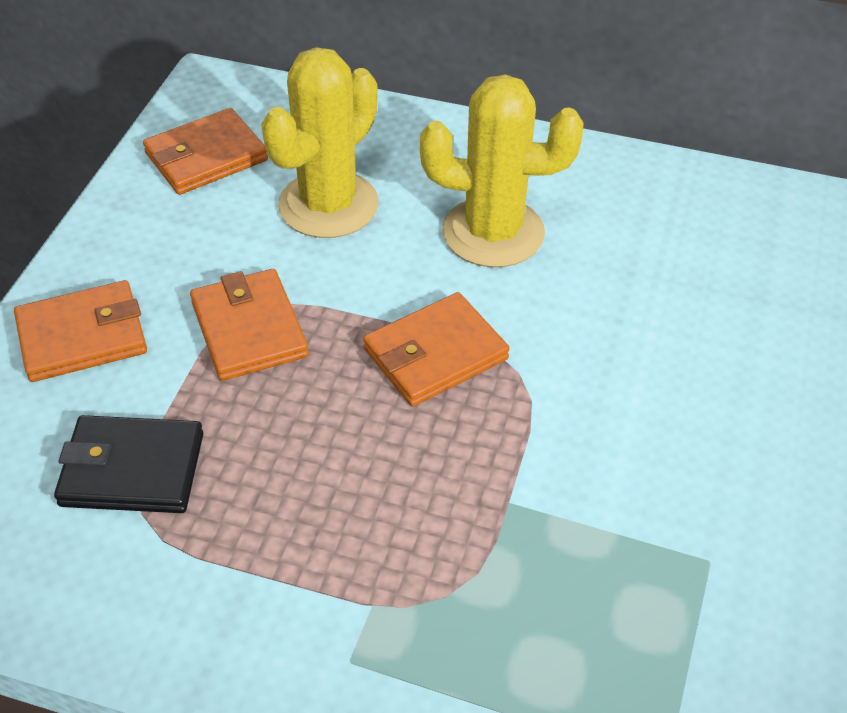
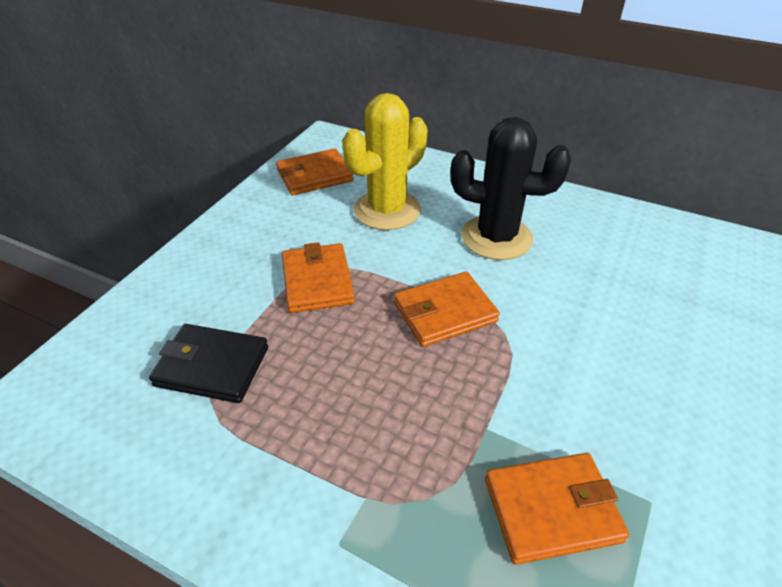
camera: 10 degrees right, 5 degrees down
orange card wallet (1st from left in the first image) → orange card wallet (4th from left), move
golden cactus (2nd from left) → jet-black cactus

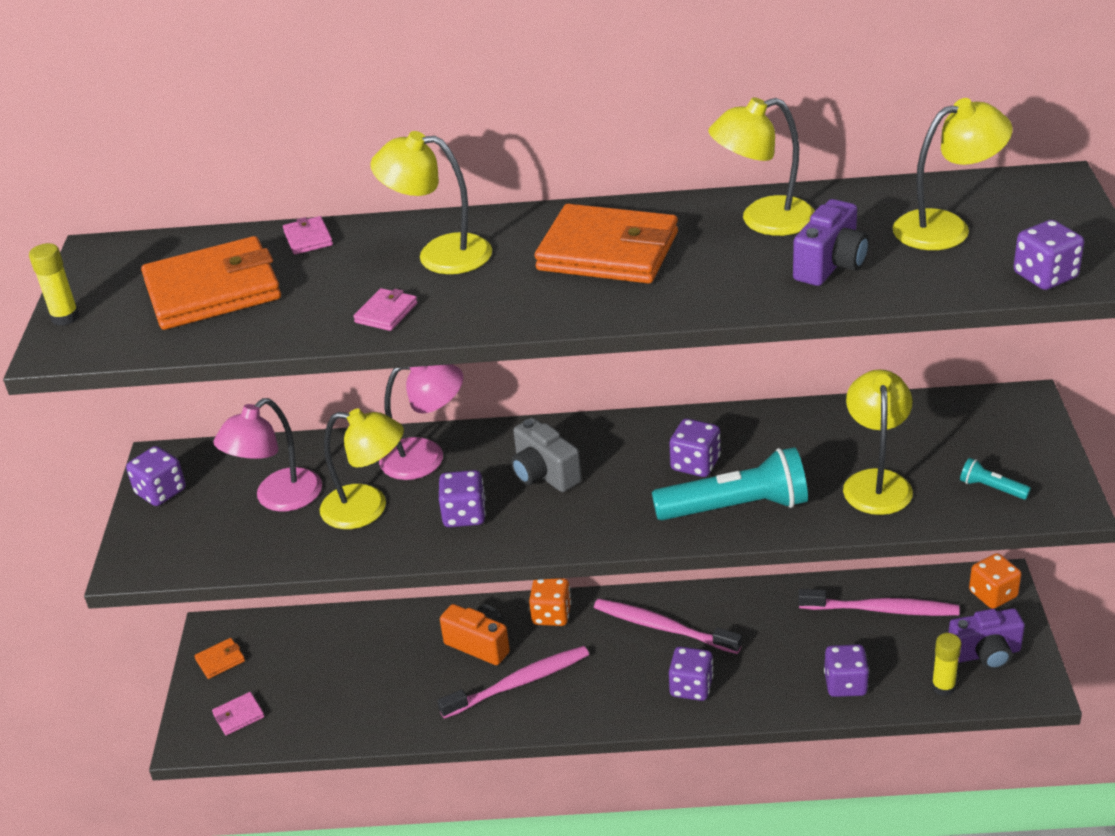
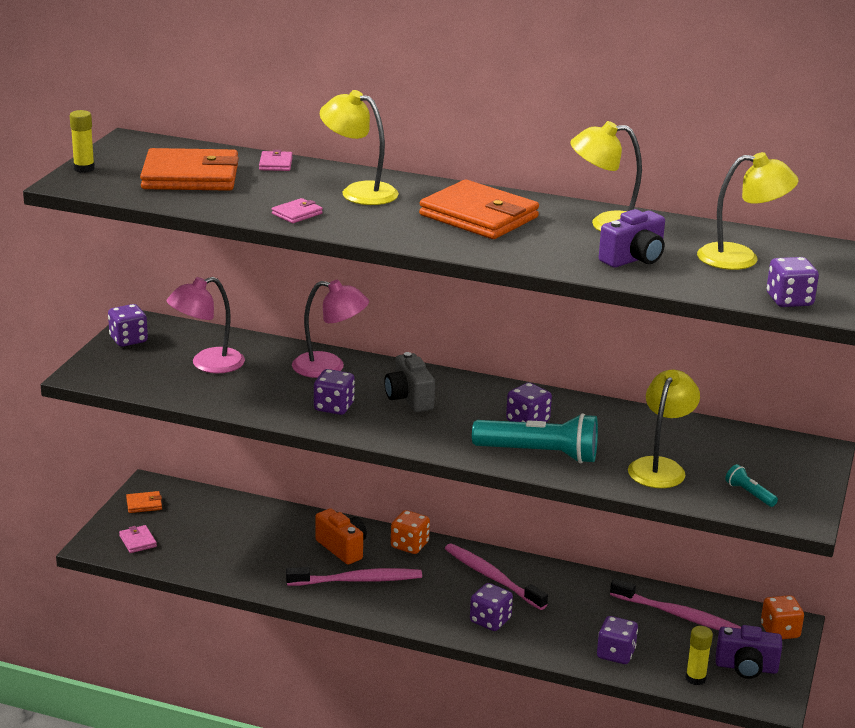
camera: 15 degrees right, 10 degrees down
golden lamp (1st from left) → -
pink card wallet (1st from left), 75 degrees clockwise

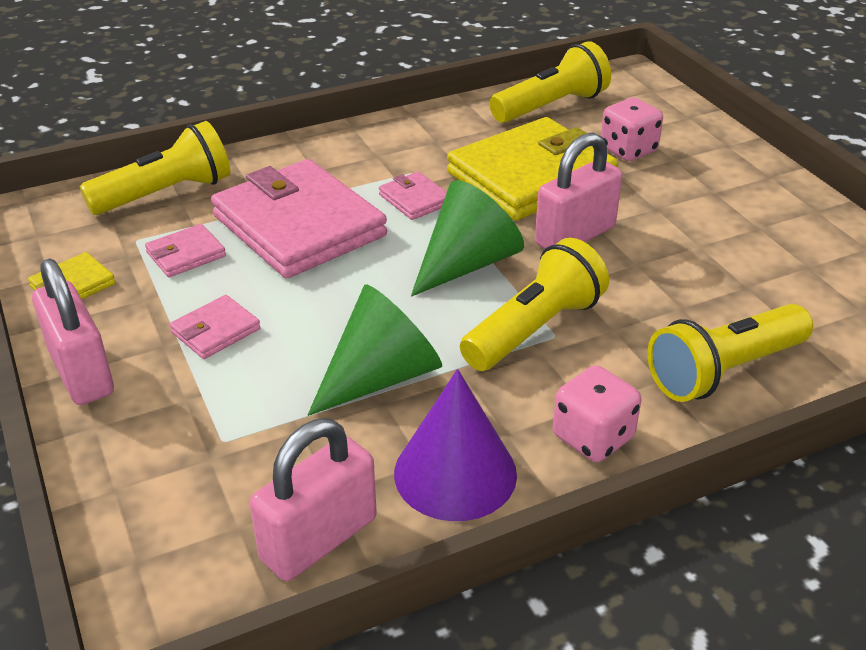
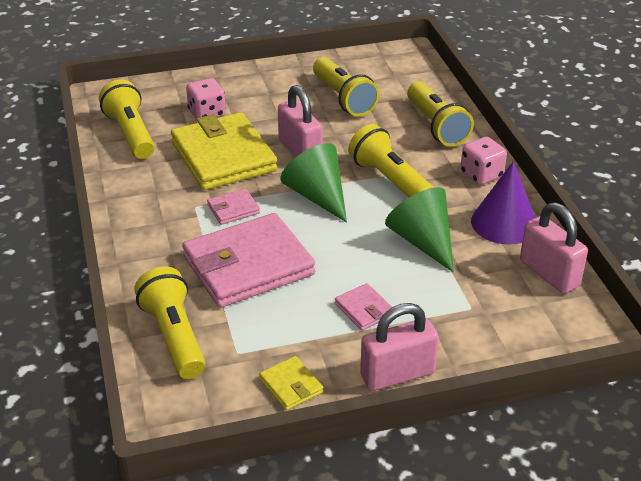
camera: 80 degrees left, 0 degrees up
pink card wallet (1st from left) → -
- → golden pocket torch (3rd from left)

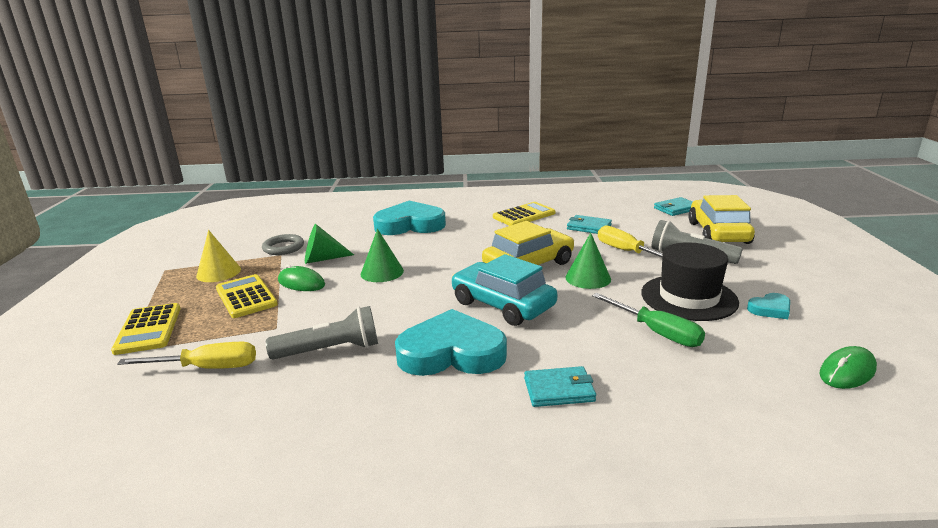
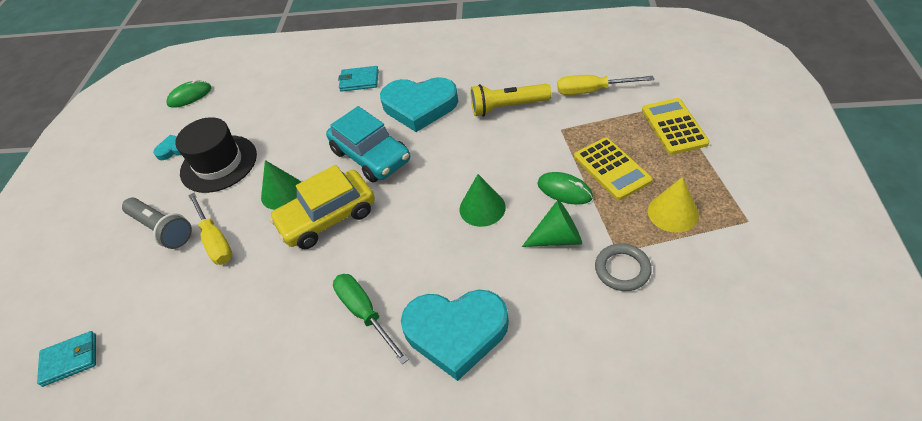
camera: 170 degrees left, 25 degrees up
golden adding machine (3rd from left) → -
teal card wallet (2nd from left) → -
golden car (2nd from left) → -
green screwdriver, move
ash-grey pocket torch (1st from left) → golden pocket torch

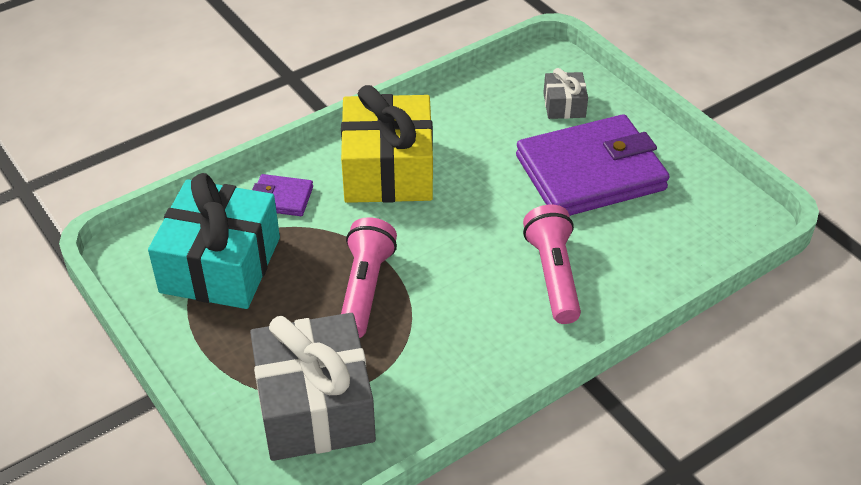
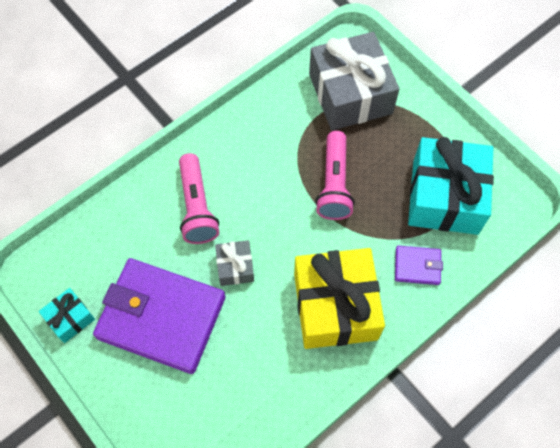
camera: 175 degrees right, 20 degrees up
- → teal wrapped gift (1st from left)
ash-grey wrapped gift (2nd from left in the first image) → ash-grey wrapped gift (1st from left), move
royal purple card wallet (2nd from left in the first image) → royal purple card wallet (1st from left), 45 degrees clockwise

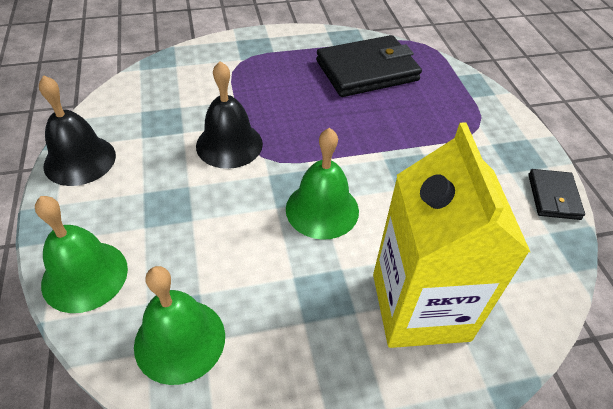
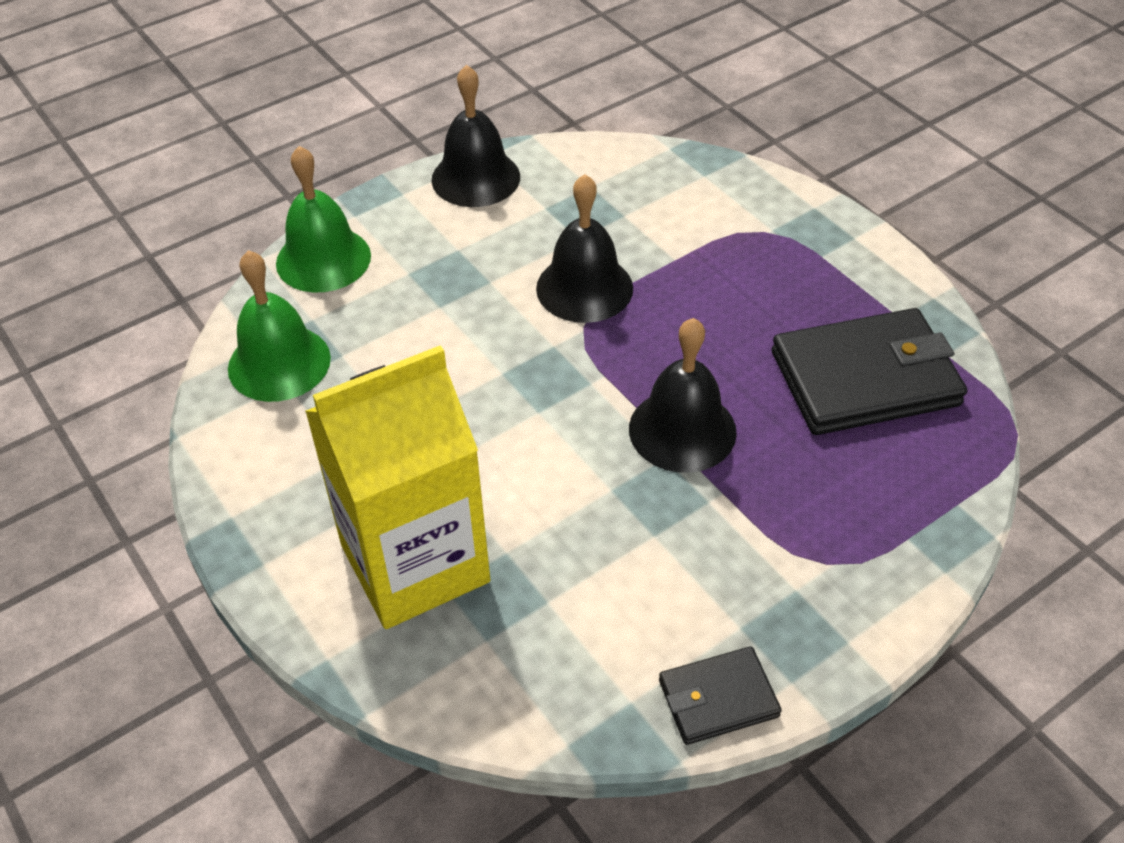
camera: 70 degrees right, 0 degrees up
green bell (3rd from left) → -
- → jet-black bell (3rd from left)
jet-black card wallet (1st from left in the first image) → jet-black card wallet (2nd from left), 60 degrees counterclockwise

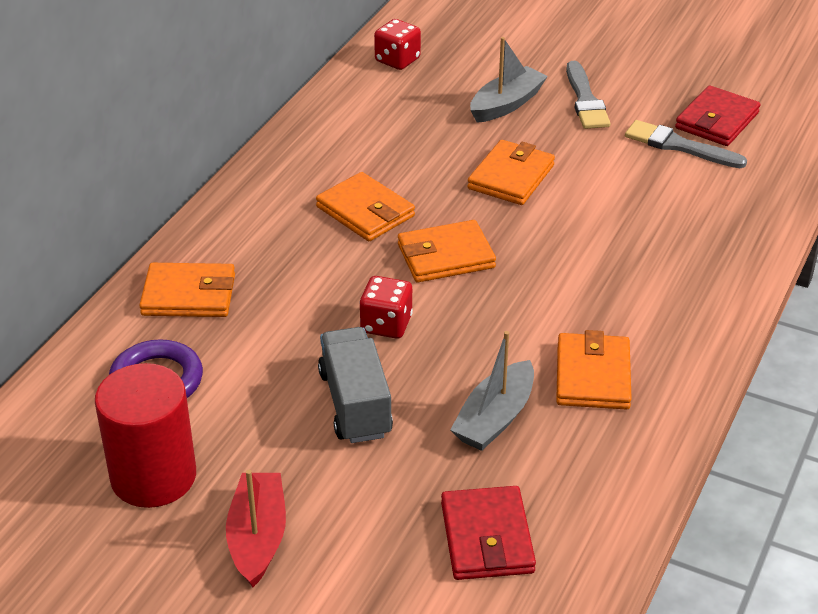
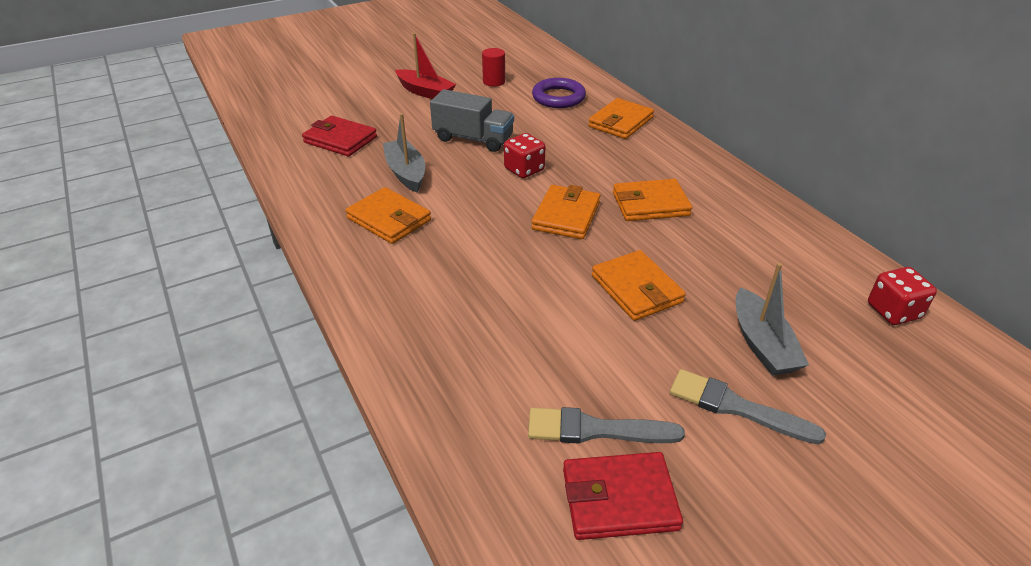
camera: 125 degrees right, 0 degrees up
ash-grey paintbrush (2nd from left in the first image) → ash-grey paintbrush (1st from left), 150 degrees counterclockwise
crimson card wallet (2nd from left), 75 degrees counterclockwise
crimson cylinder, x0.51

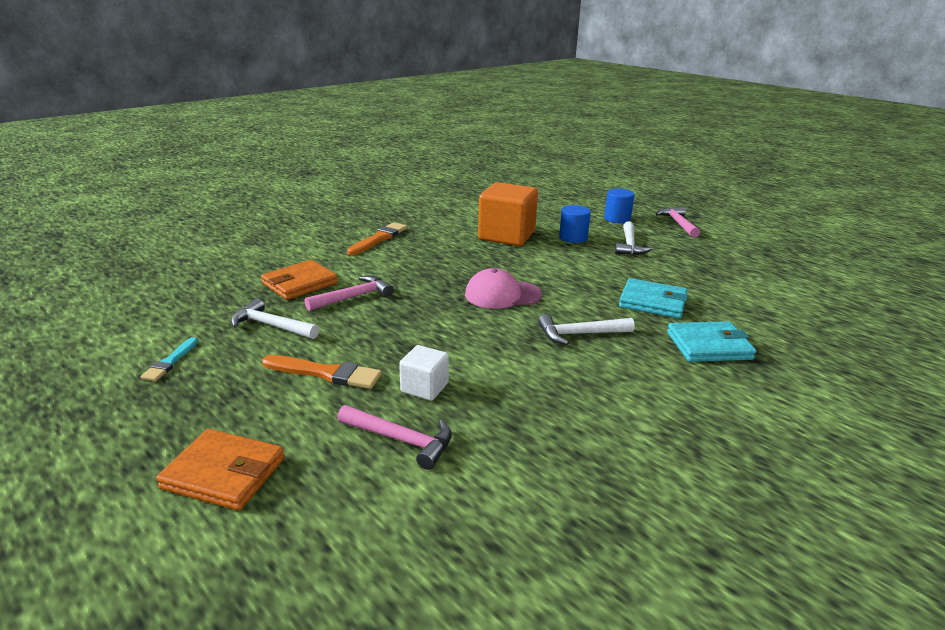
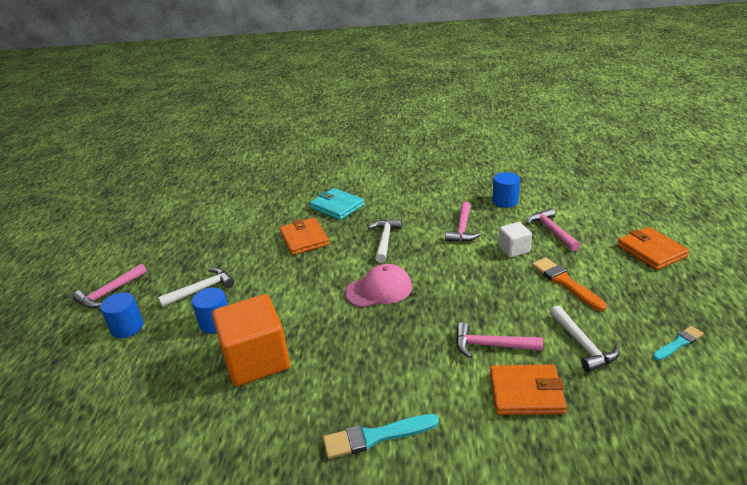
camera: 130 degrees left, 5 degrees up
- → pink hammer (2nd from left)
- → cobalt cylinder (3rd from left)
orange paintbrush (2nd from left) → teal paintbrush (1st from left)
teal card wallet (1st from left) → orange card wallet (1st from left)
pink cap, 60 degrees counterclockwise
pure white hammer (2nd from left), 120 degrees counterclockwise

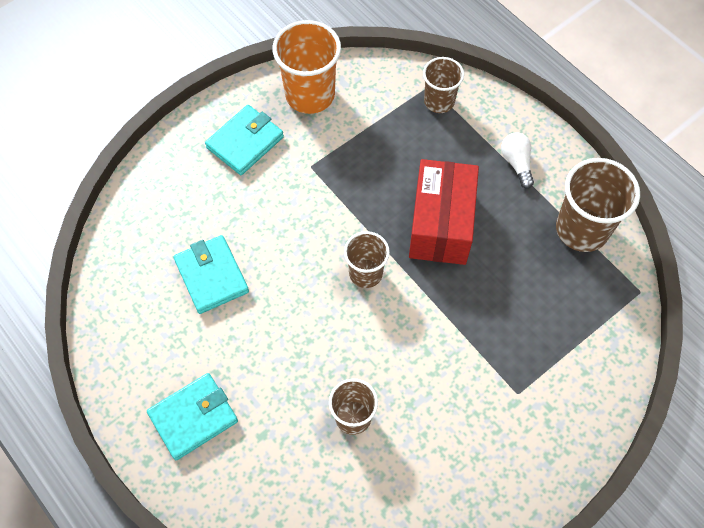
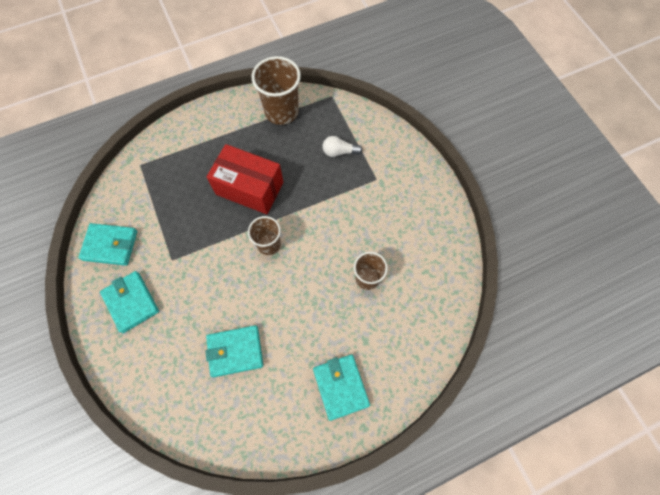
camera: 75 degrees left, 5 degrees up
brown cup (3rd from left) → -
pure white lightbulb, move
orange cup → teal card wallet (1st from left)

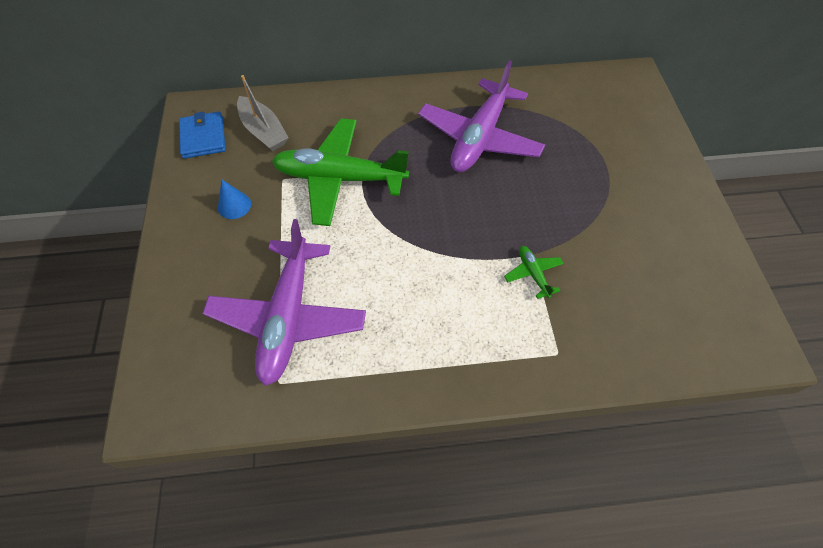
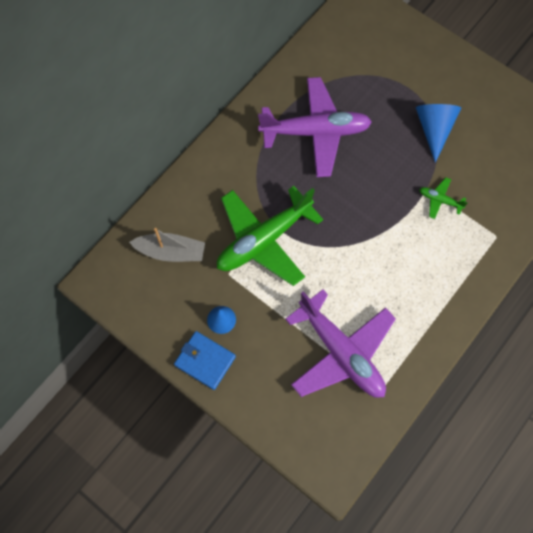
camera: 45 degrees left, 10 degrees up
- → cobalt cone (2nd from left)
cobalt card wallet, move
royal purple toy plane (2nd from left in the first image) → royal purple toy plane (1st from left), 75 degrees counterclockwise

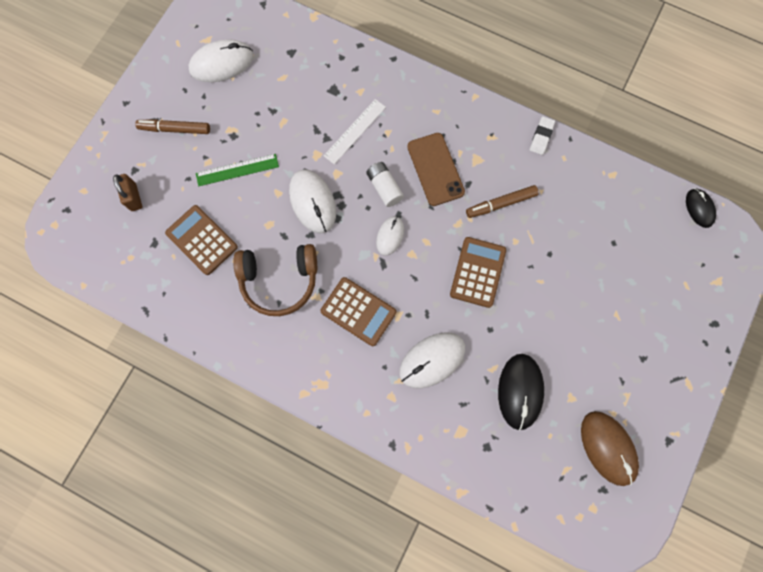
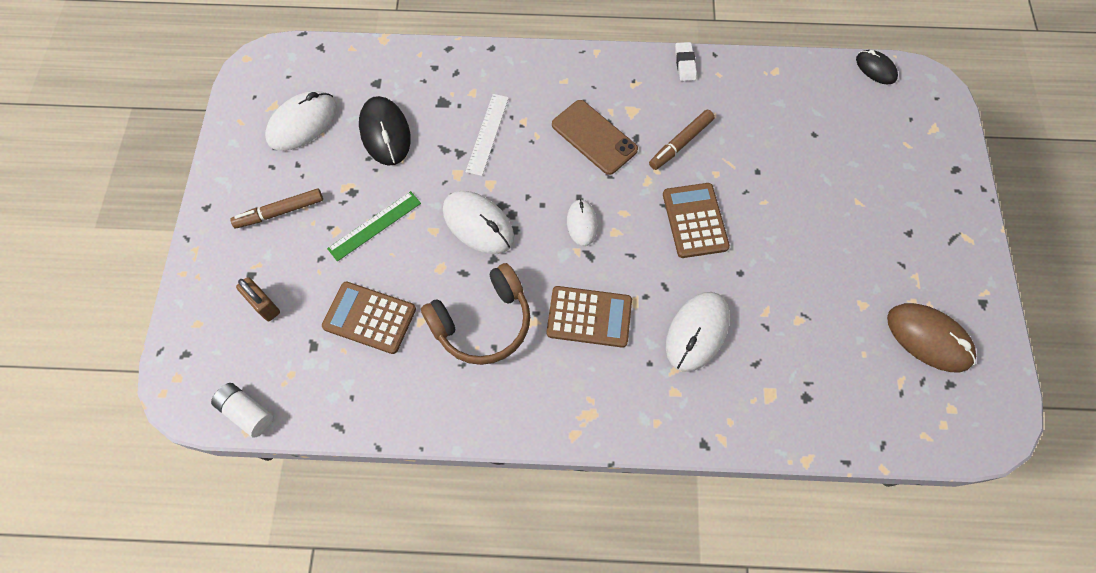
camera: 25 degrees left, 10 degrees down
pure white AA battery, move
jet-black computer mouse (1st from left), move

